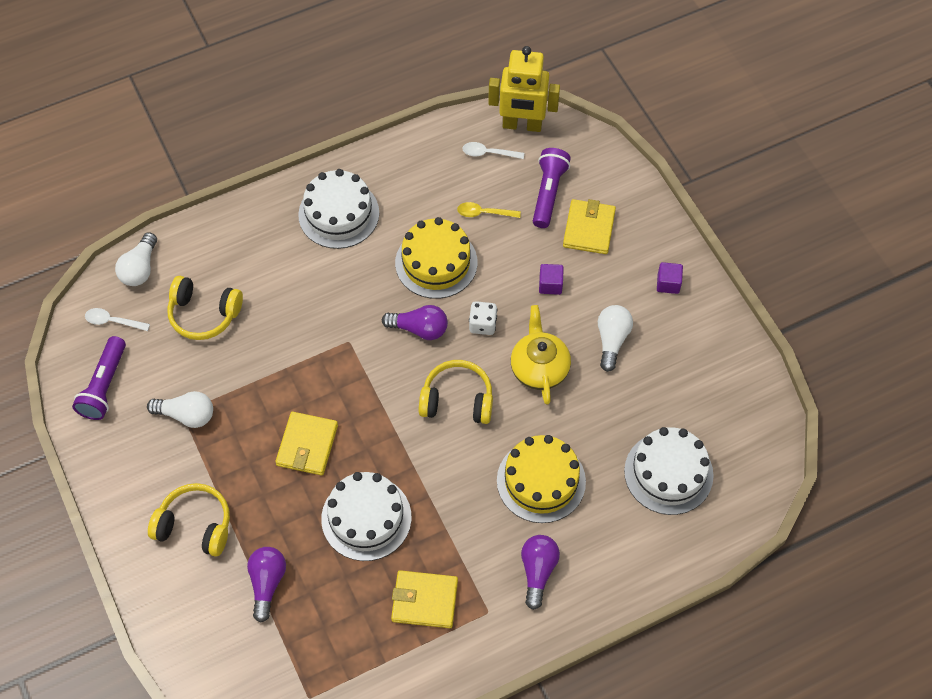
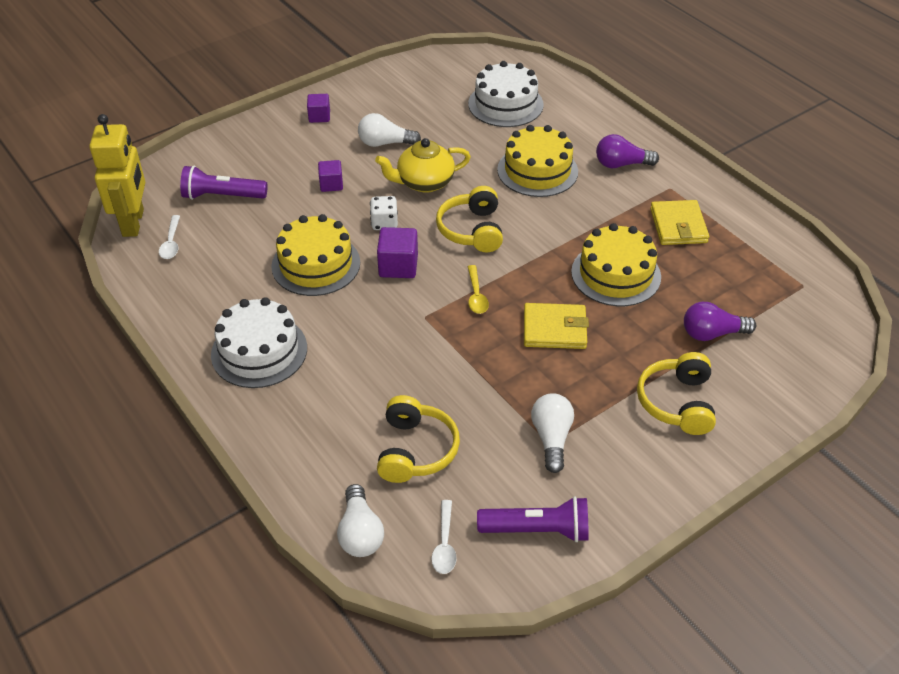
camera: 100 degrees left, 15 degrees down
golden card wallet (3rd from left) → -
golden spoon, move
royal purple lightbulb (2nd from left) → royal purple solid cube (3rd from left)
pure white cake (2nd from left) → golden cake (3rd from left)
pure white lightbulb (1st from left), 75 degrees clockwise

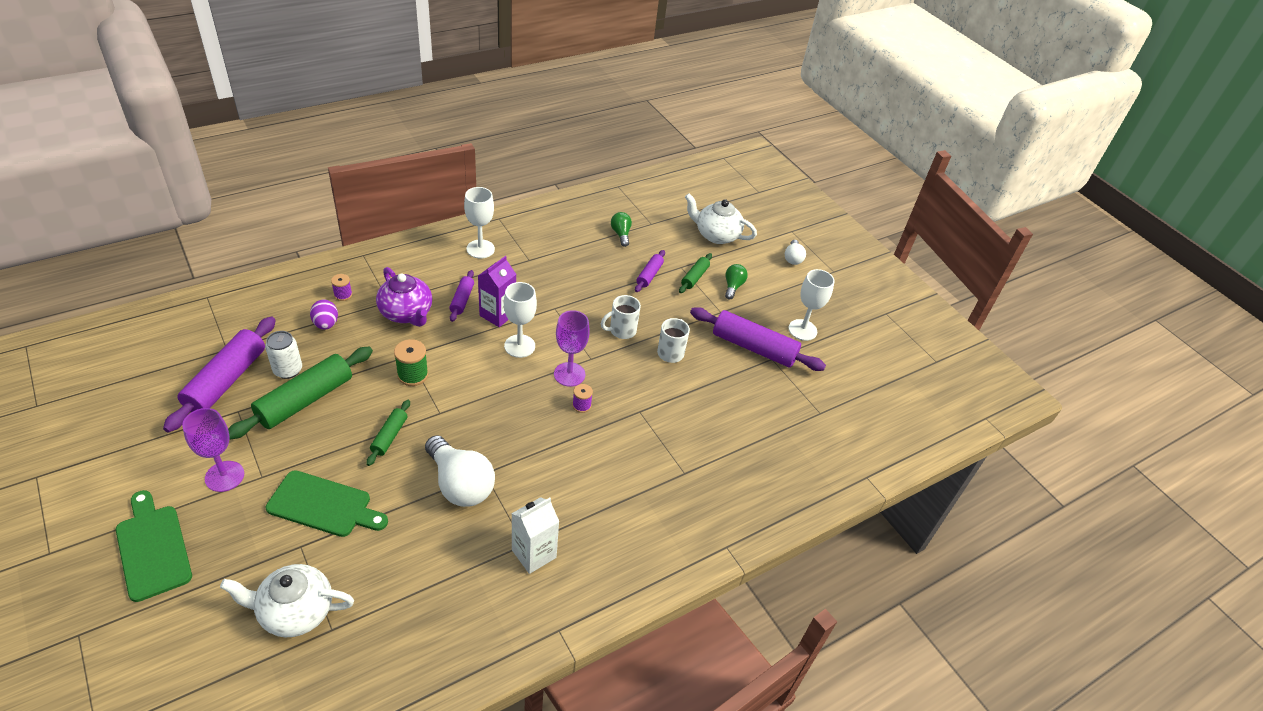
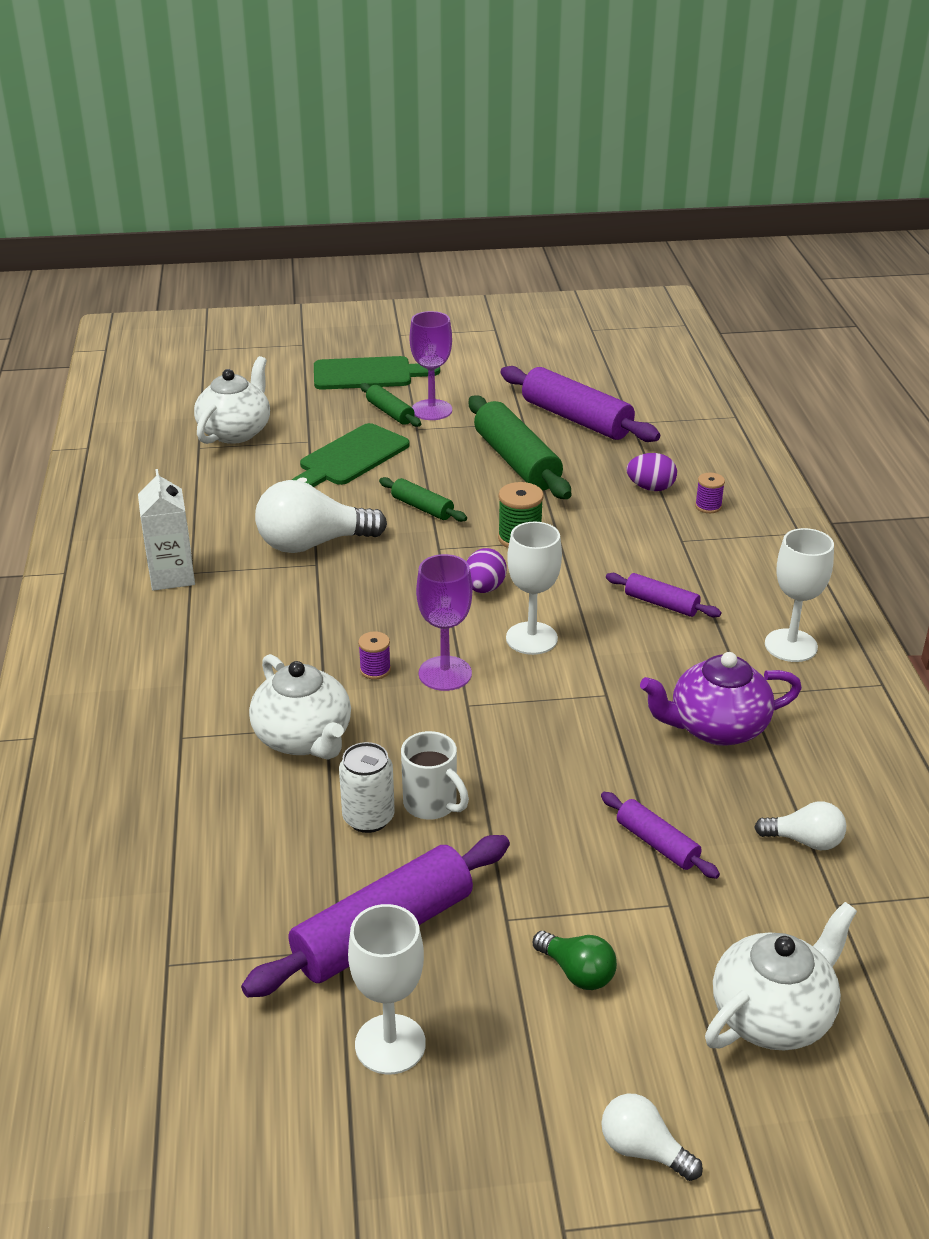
camera: 120 degrees right, 10 degrees down
royal purple carton → -
pure white mug (1st from left) → -
- → pure white china teapot (2nd from left)
- → royal purple egg shape (1st from left)
pure white soda can, move
royal purple china teapot, move
green pastry roller (3rd from left in the first image) → green pastry roller (1st from left), move
green lightbulb (1st from left) → pure white lightbulb (3rd from left)

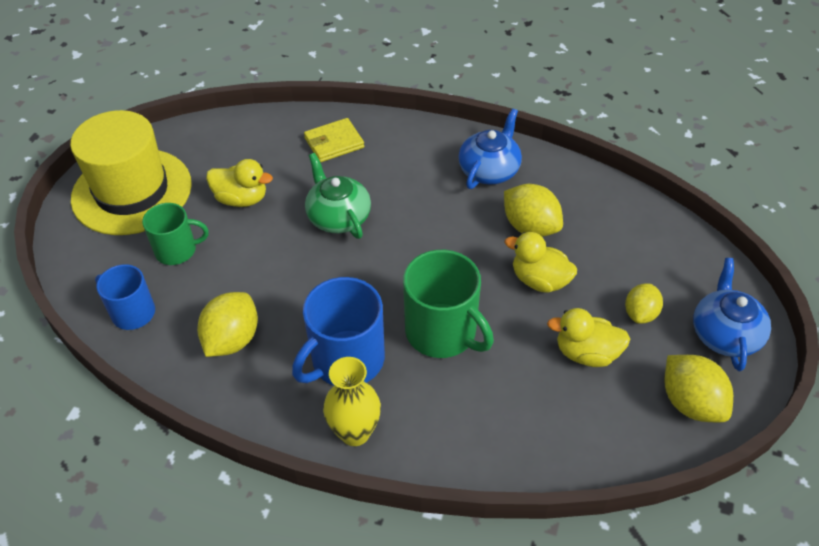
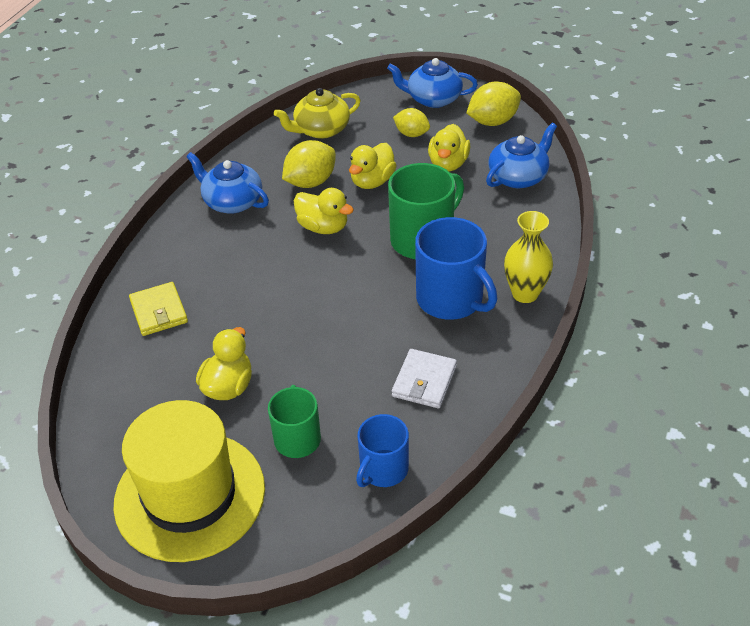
camera: 85 degrees left, 5 degrees down
green china teapot → -
- → golden china teapot
- → golden toy duck (2nd from left)
- → cobalt china teapot (3rd from left)
golden toy lemon (1st from left) → pure white card wallet

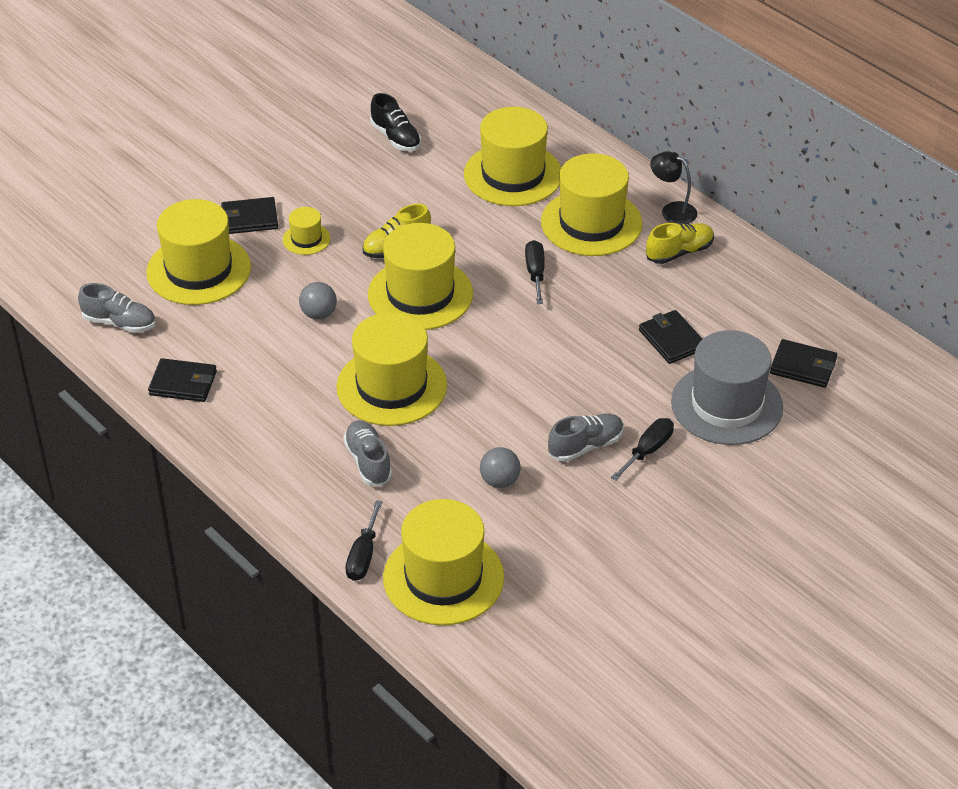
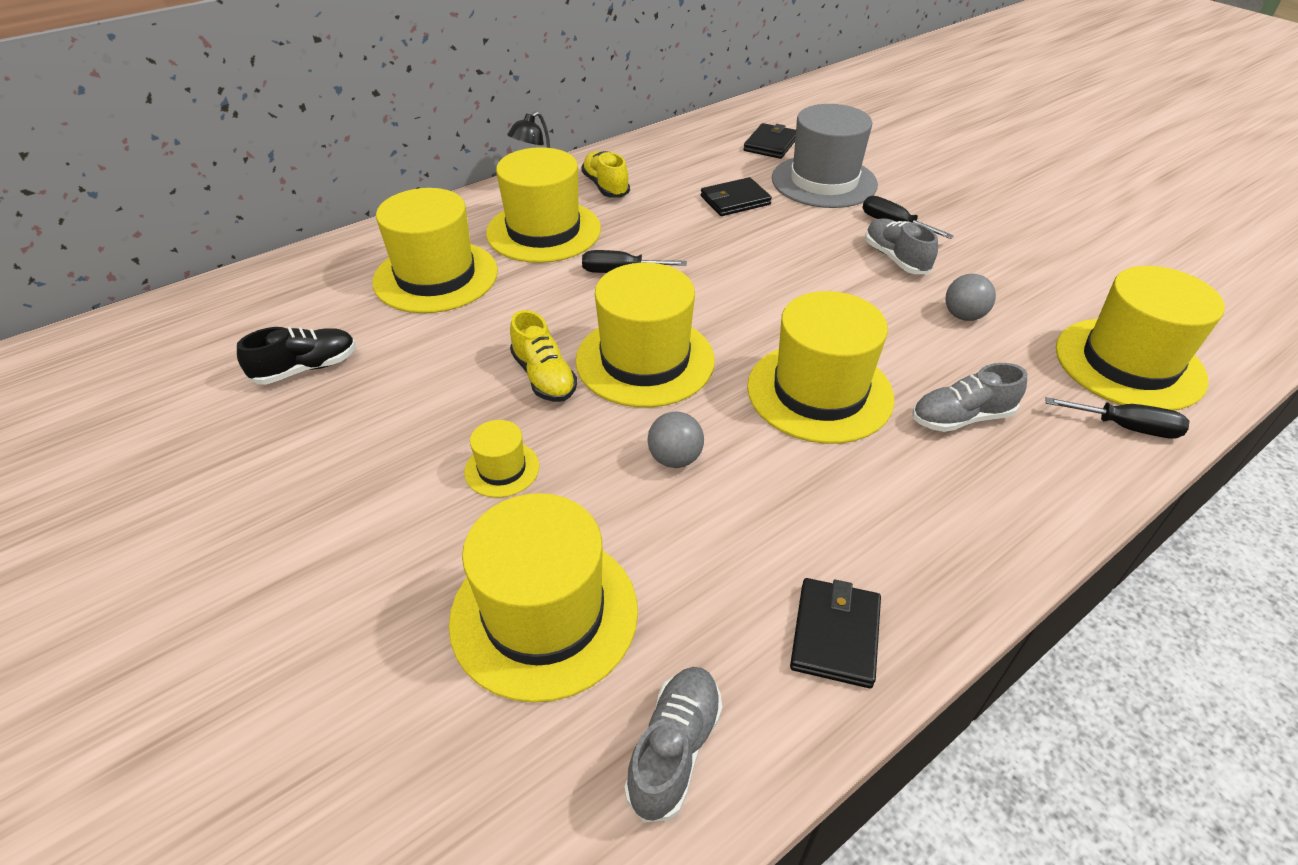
camera: 85 degrees left, 0 degrees up
jet-black card wallet (2nd from left) → -

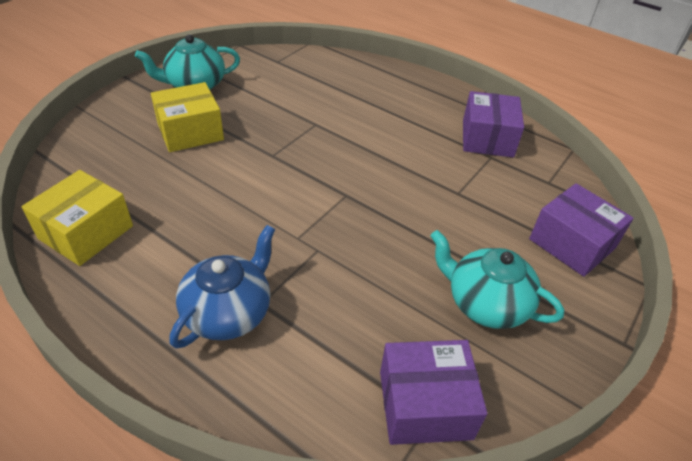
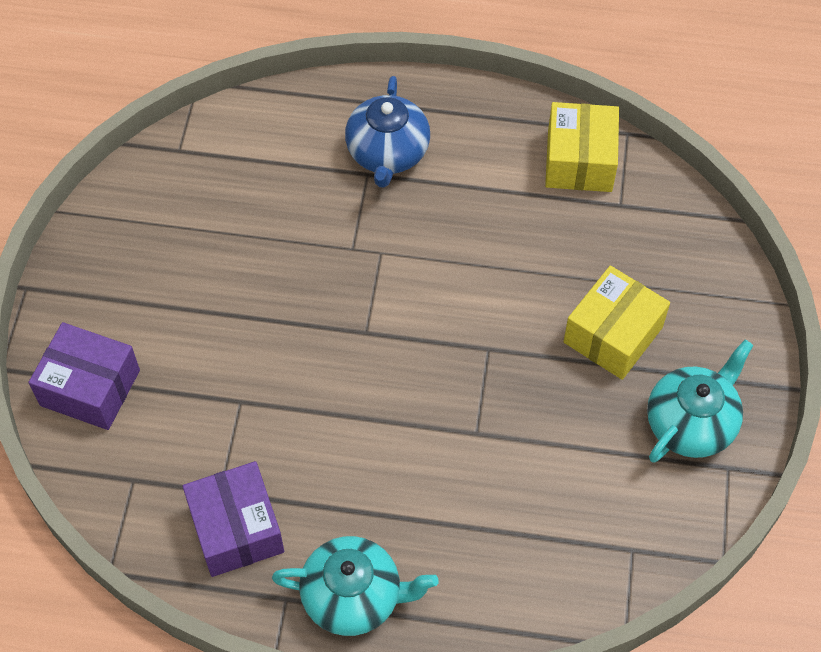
camera: 155 degrees right, 15 degrees up
royal purple package (1st from left) → -
teal china teapot (2nd from left in the first image) → teal china teapot (1st from left), move

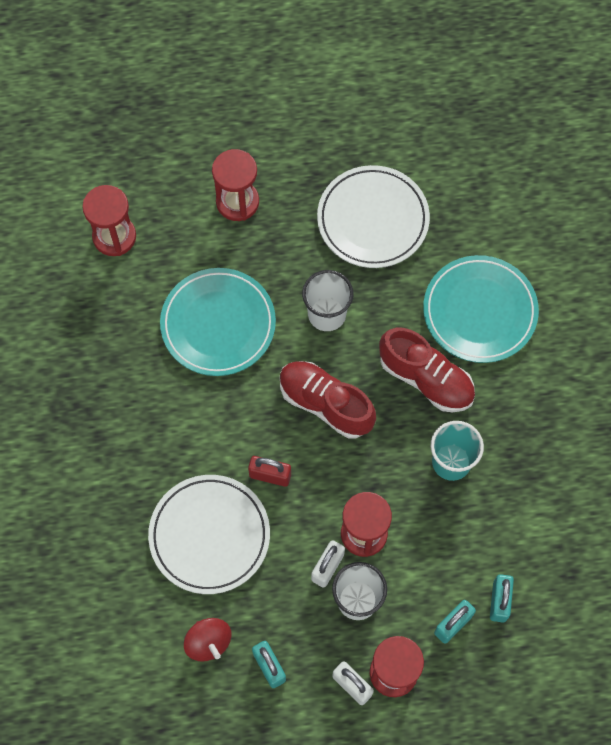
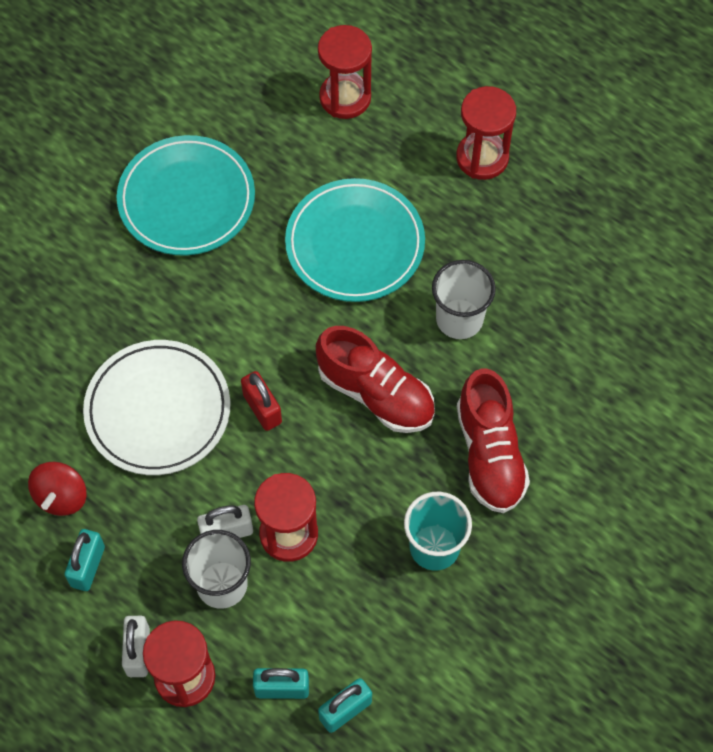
camera: 45 degrees right, 5 degrees down
pure white dinner plate (2nd from left) → -
teal dinner plate (2nd from left in the first image) → teal dinner plate (1st from left), move
crimson shoe (1st from left), 135 degrees clockwise

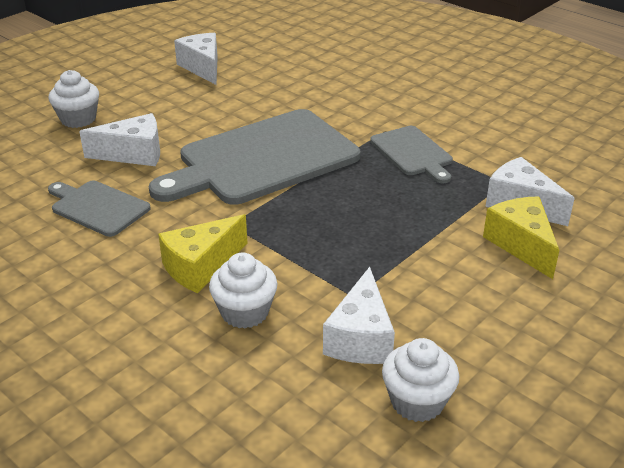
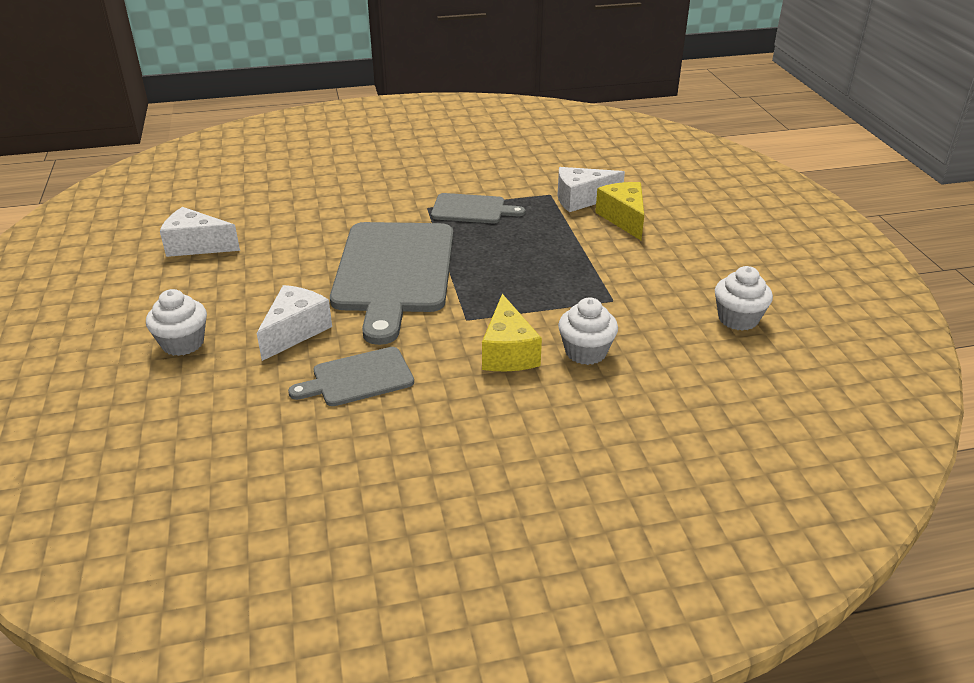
camera: 55 degrees left, 0 degrees up
pure white piece of cheese (3rd from left) → -
golden piece of cheese (2nd from left), 60 degrees clockwise

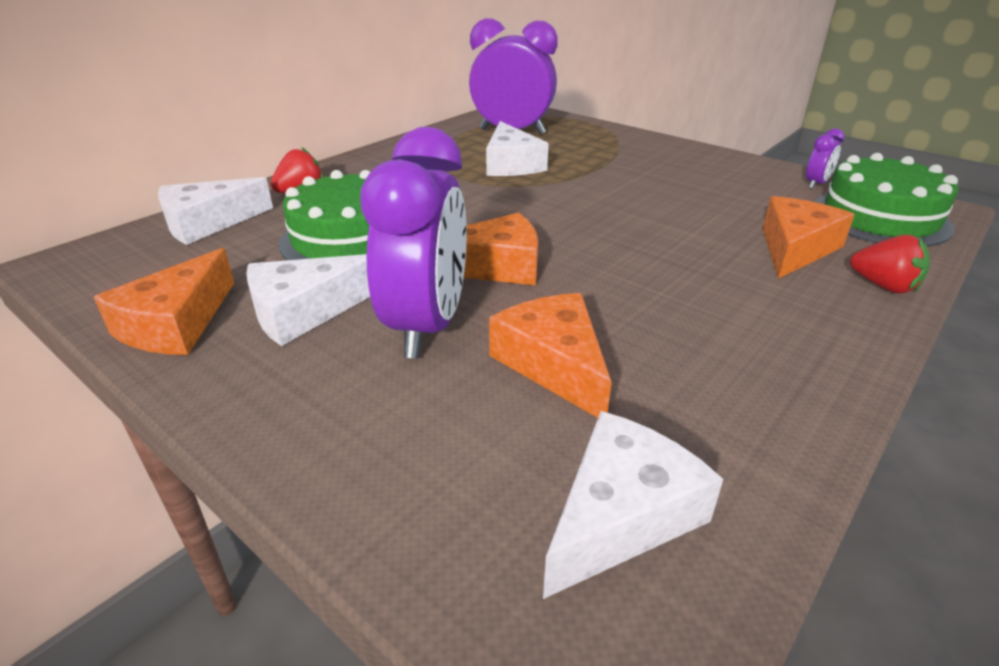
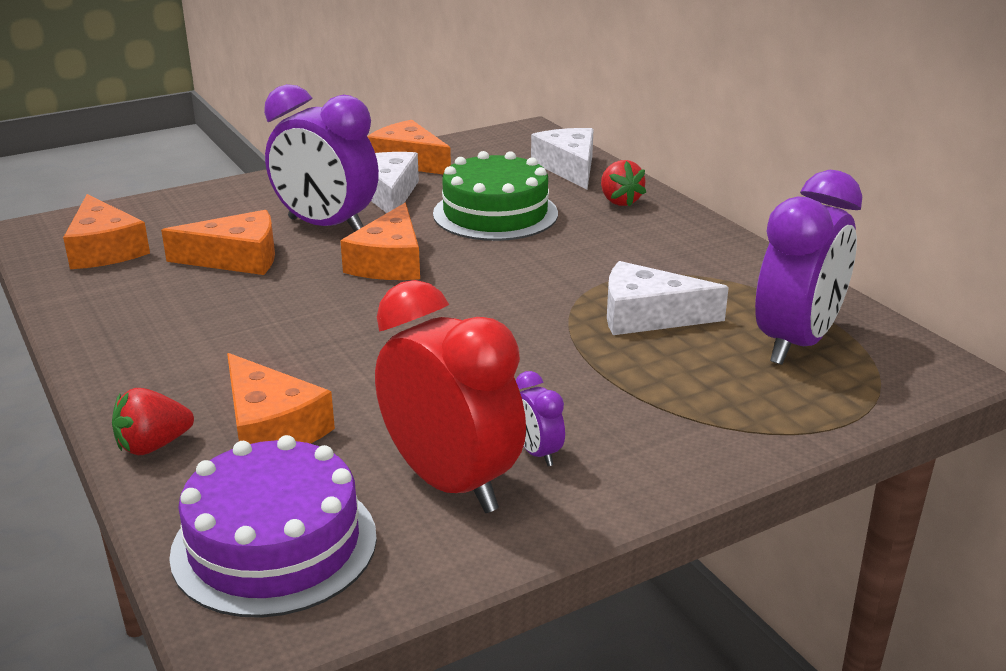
camera: 110 degrees right, 5 degrees down
- → crimson bedside clock
royal purple bedside clock (3rd from left in the first image) → royal purple bedside clock (2nd from left), move
pure white piece of cheese (4th from left) → orange piece of cheese (1st from left)
green cake (2nd from left) → royal purple cake

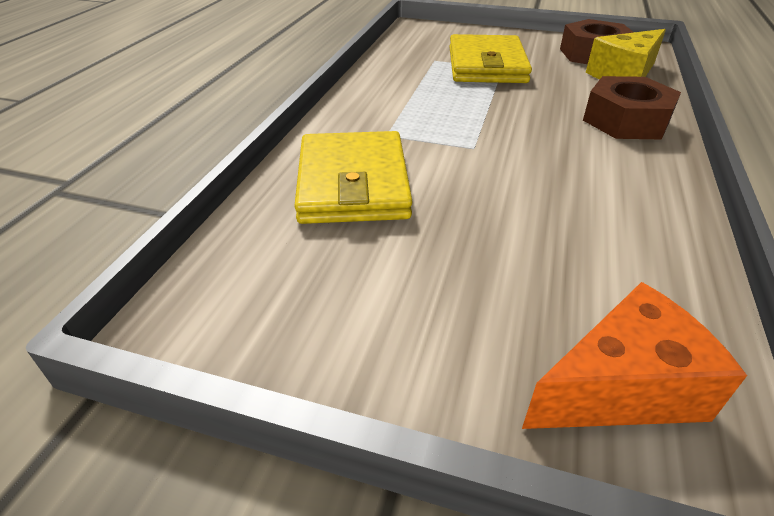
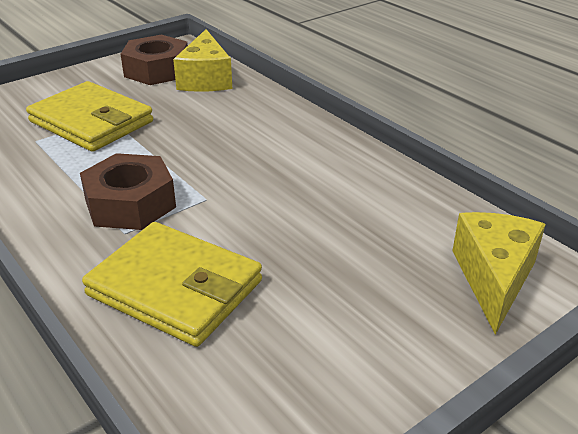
camera: 55 degrees left, 5 degrees down
brown nut (2nd from left in the first image) → brown nut (1st from left), move
orange piece of cheese → golden piece of cheese (2nd from left)

